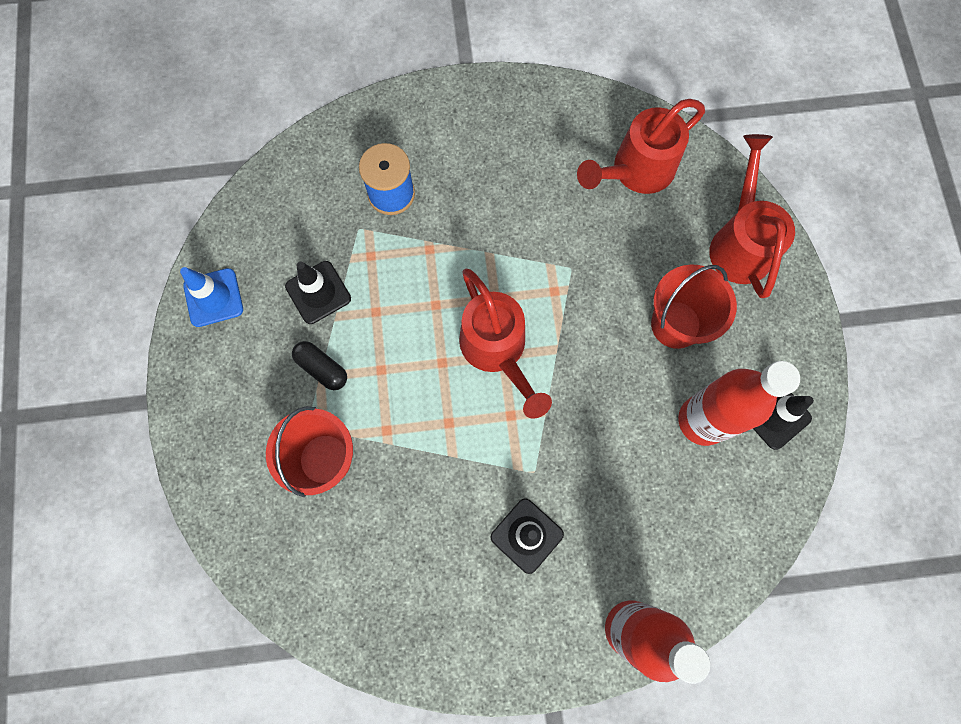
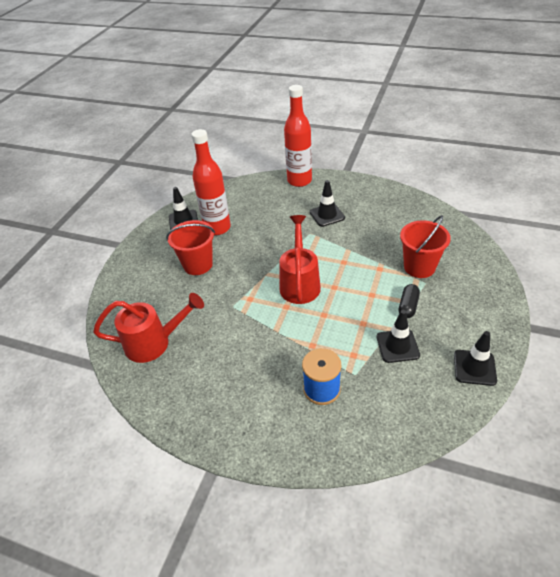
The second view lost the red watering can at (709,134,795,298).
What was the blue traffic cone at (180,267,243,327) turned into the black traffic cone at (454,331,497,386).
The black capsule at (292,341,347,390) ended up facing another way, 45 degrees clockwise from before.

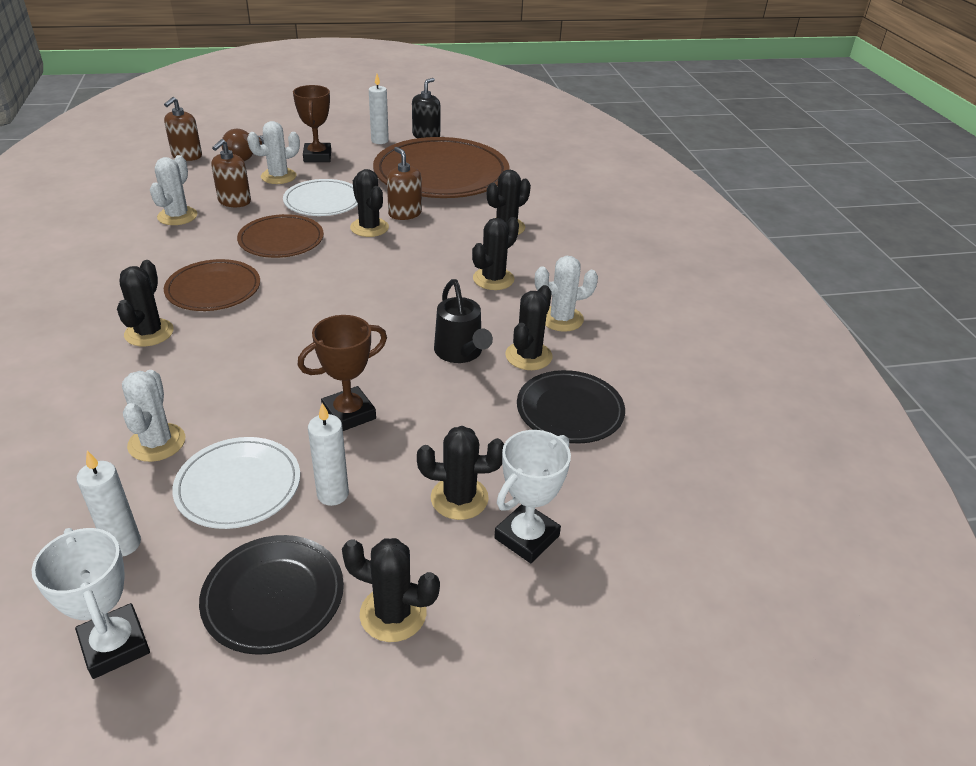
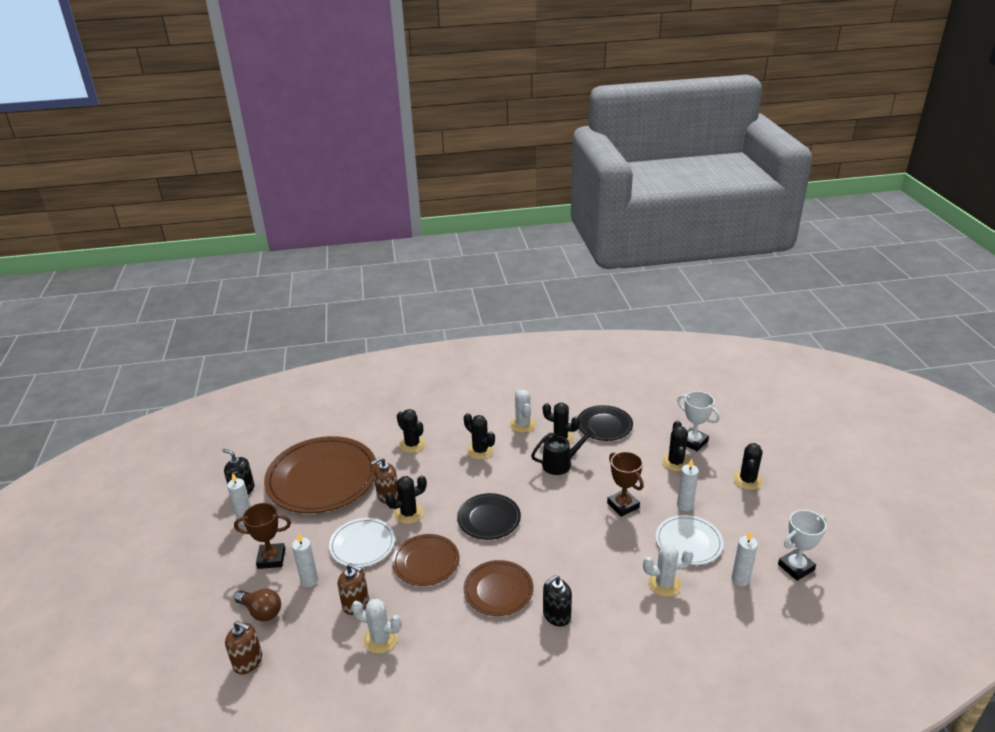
Where the white cactus stood at (247,121,300,184), the white candle came to stand at (292,533,318,587).
Where the black cactus stood at (117,260,174,346), the black soap dispenser came to stand at (543,575,572,627).
The black plate ended up elsewhere, having gone from (199,535,344,655) to (457,493,521,540).

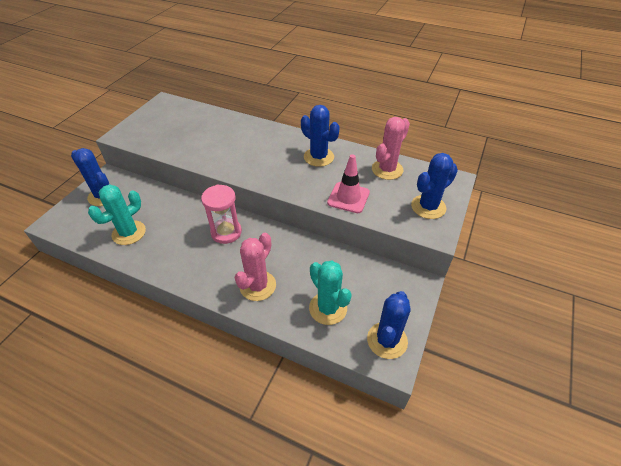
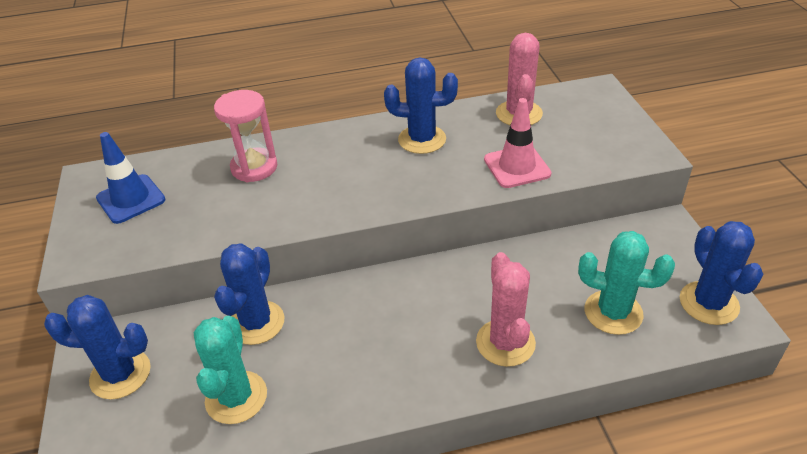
The blue cactus ended up elsewhere, having gone from (411,153,458,219) to (214,243,284,345).
The pink hourglass ended up elsewhere, having gone from (201,185,242,244) to (214,90,277,182).
The second view gained the blue traffic cone at (96,132,165,224).

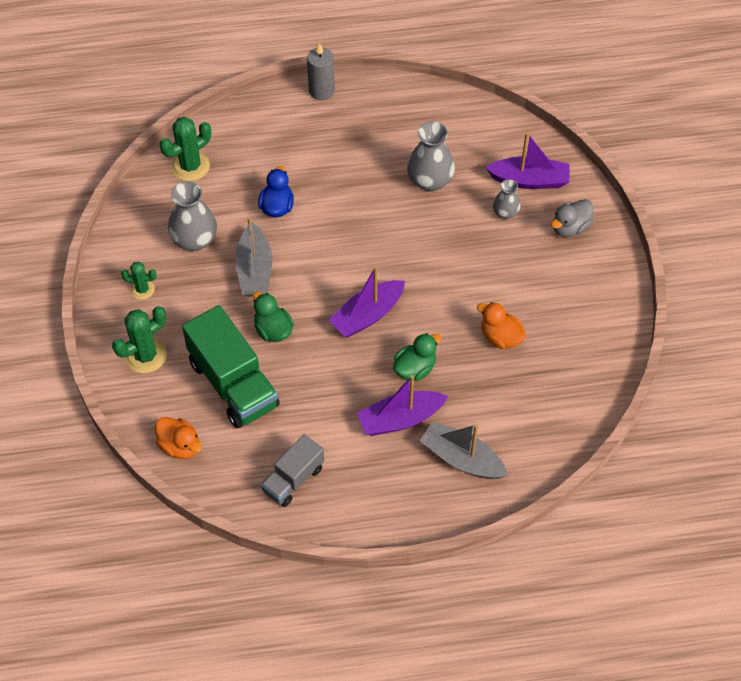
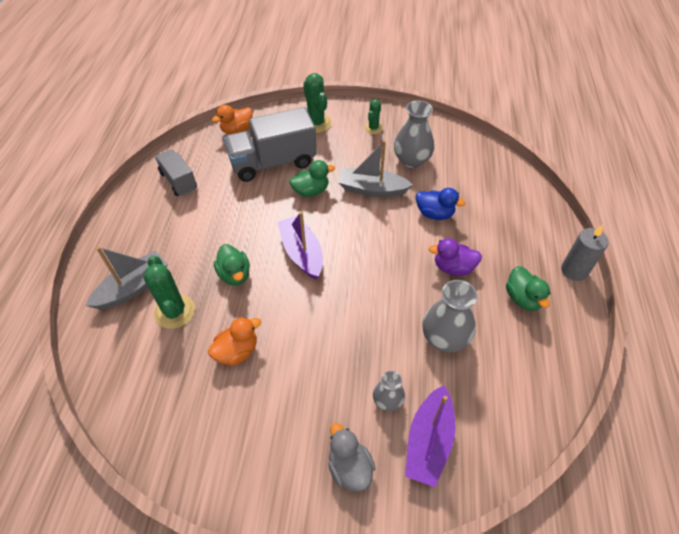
The green cactus ended up elsewhere, having gone from (160,117,211,181) to (144,255,195,329).
What was the green truck at (182,305,280,428) turned into the grey truck at (224,107,317,182).
The second view lost the purple boat at (357,375,448,436).
The second view gained the purple duck at (429,238,482,276).
The second view gained the green duck at (506,266,551,311).

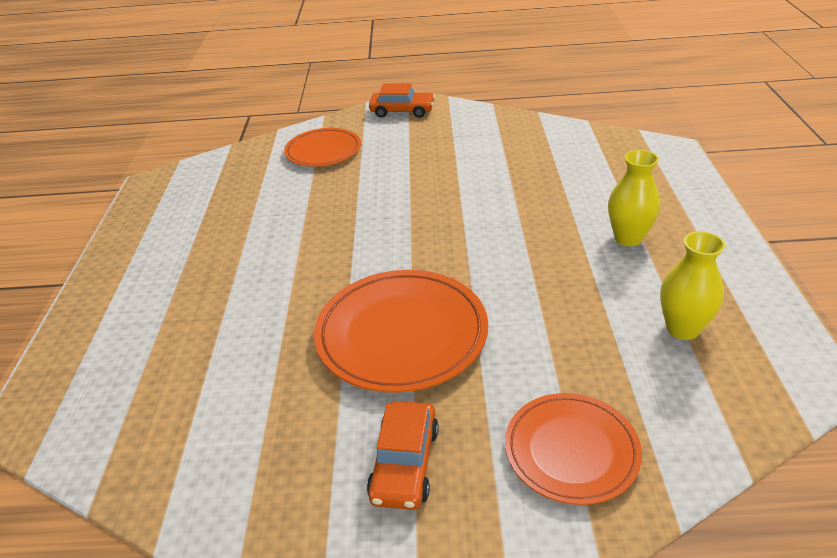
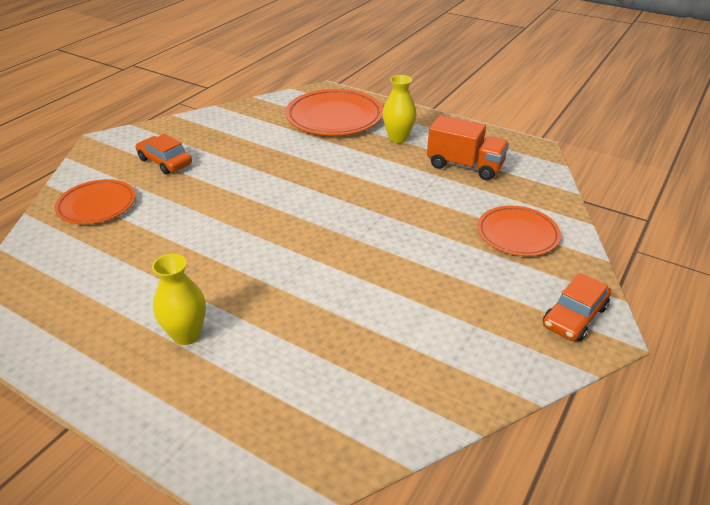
The yellow vase ended up elsewhere, having gone from (660,231,725,340) to (382,75,416,143).
The orange plate ended up elsewhere, having gone from (314,270,488,393) to (285,89,383,136).
The second view gained the orange truck at (427,115,509,180).

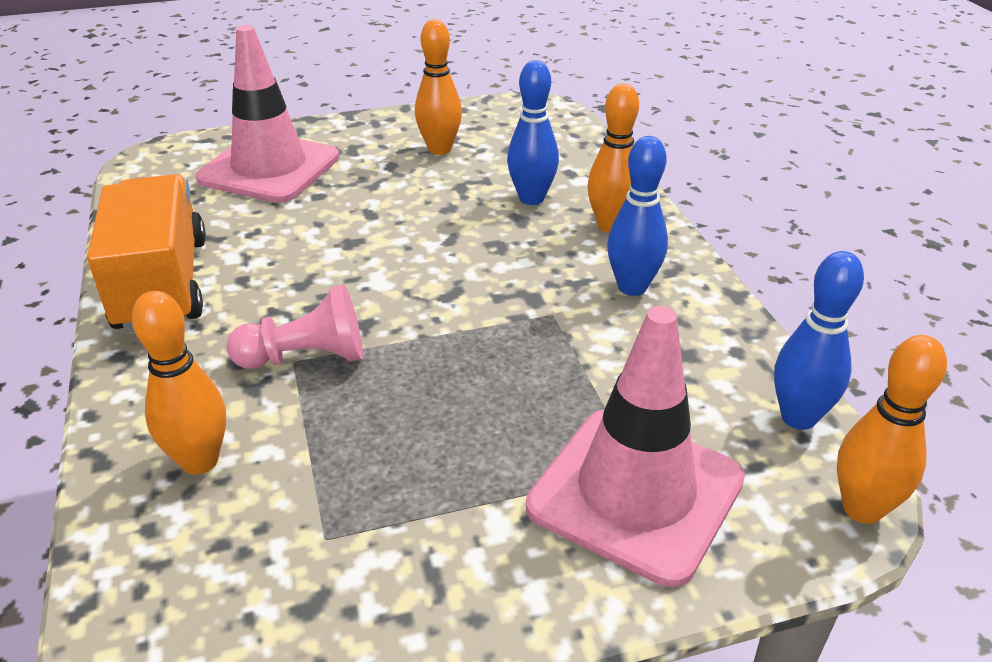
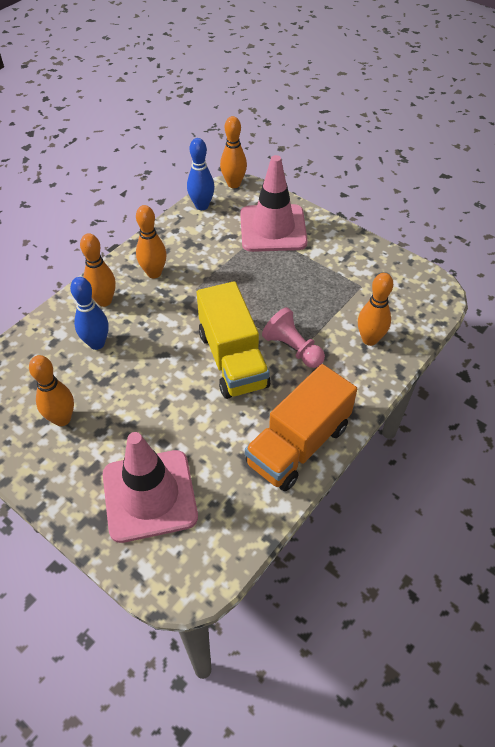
What was the blue bowling pin at (607,136,668,296) turned into the orange bowling pin at (136,205,167,278).
The second view gained the yellow truck at (197,281,270,399).

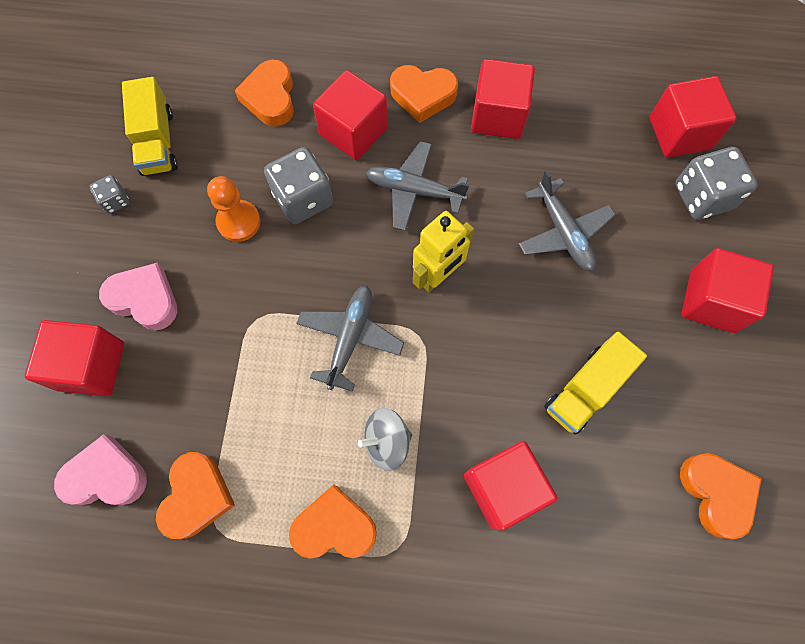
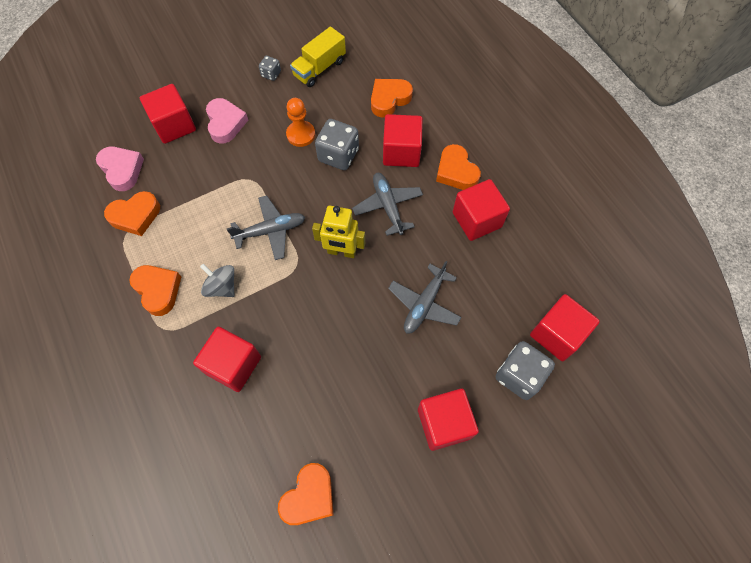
The second view lost the yellow truck at (544,331,647,435).

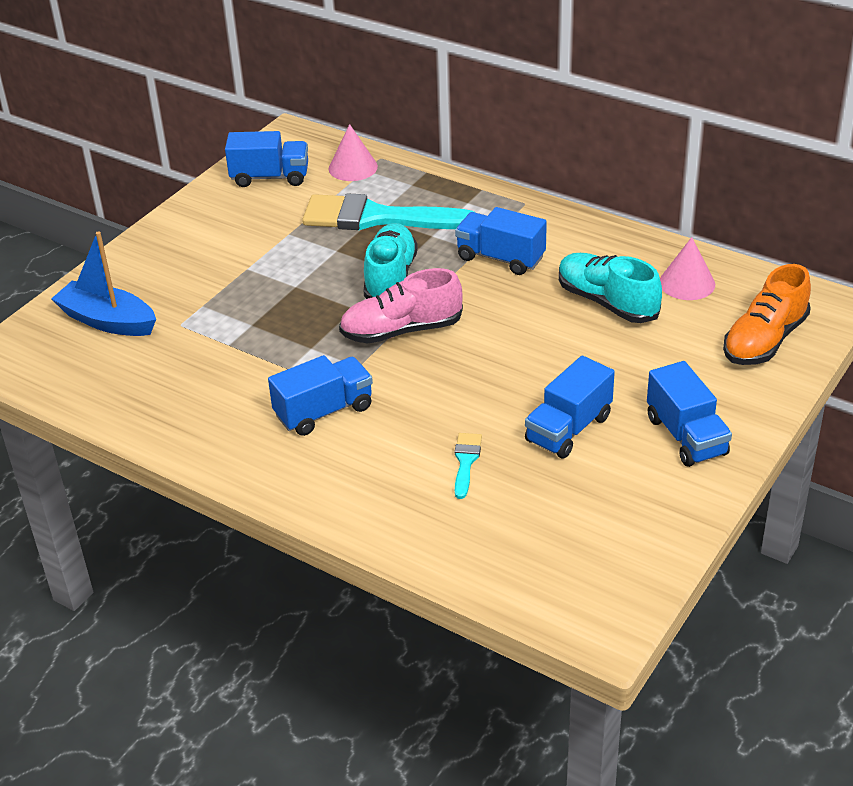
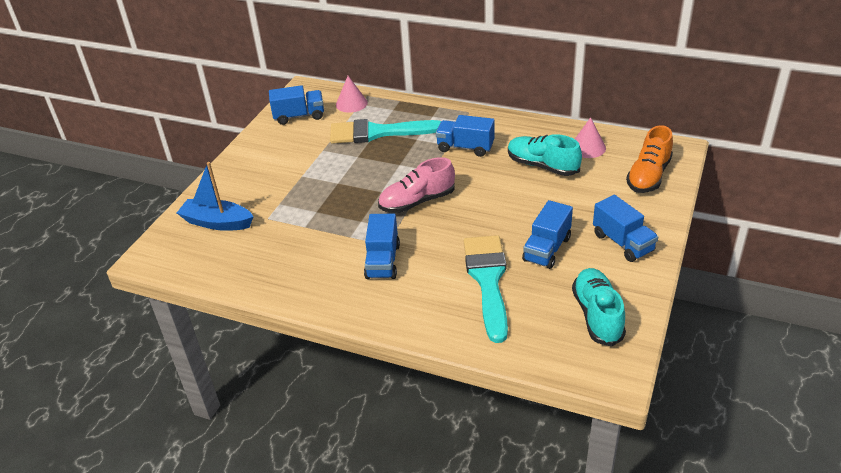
The turquoise shoe ended up elsewhere, having gone from (363,223,418,299) to (572,268,626,347).
The blue truck at (268,355,373,436) ended up facing another way, 135 degrees clockwise from before.
The size of the turquoise brush at (455,433,482,499) changed by a factor of 2.37.

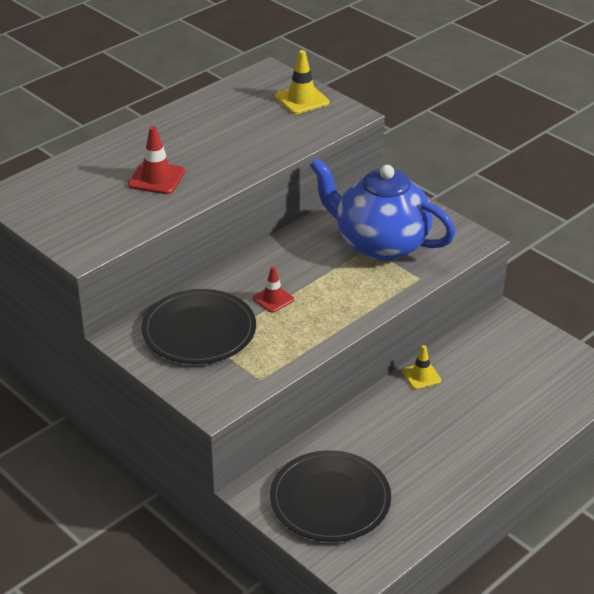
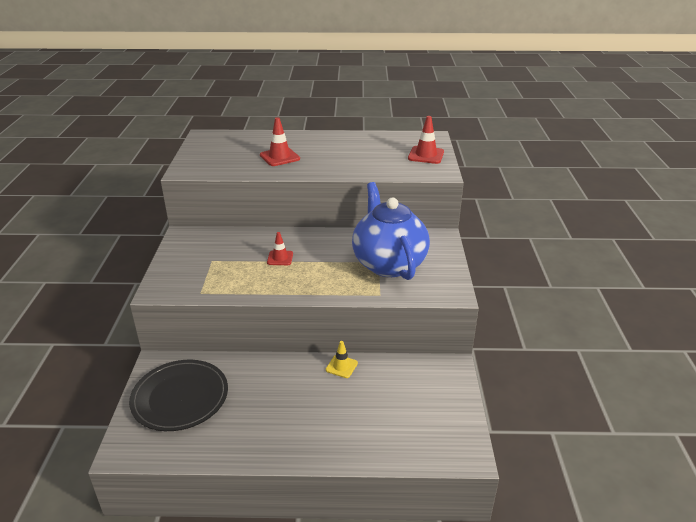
What was the yellow traffic cone at (275,50,329,114) turned into the red traffic cone at (408,116,444,164).
The second view lost the black plate at (141,289,256,364).

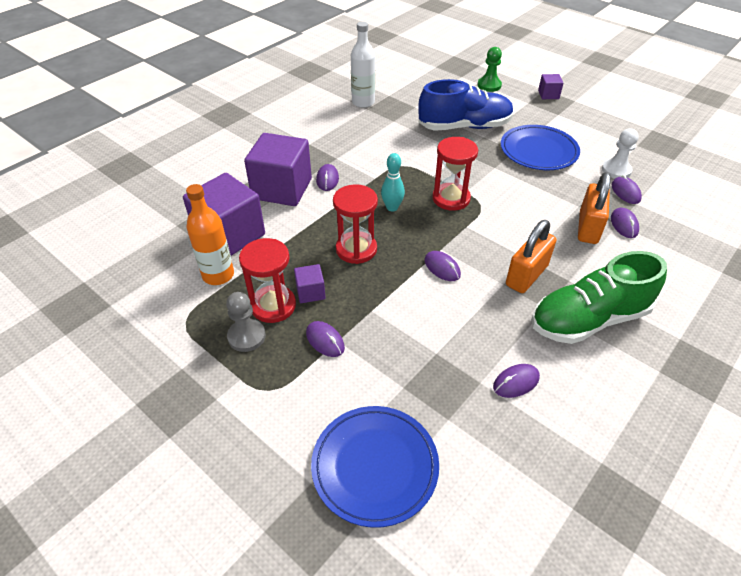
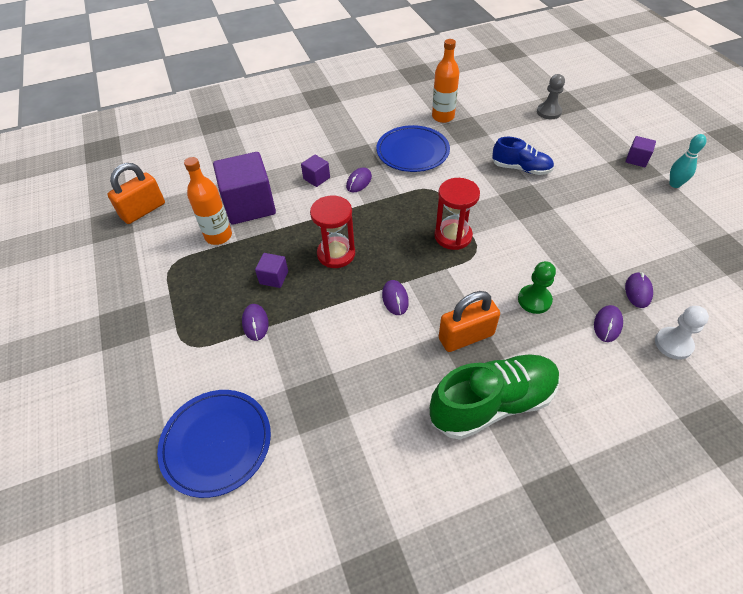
What was the white bottle at (351,22,375,108) turned into the orange bottle at (432,39,460,123).
The green pawn ended up elsewhere, having gone from (478,47,502,92) to (518,261,556,314).
The size of the blue shoe at (419,79,514,131) changed by a factor of 0.61.
The blue plate ended up elsewhere, having gone from (501,125,580,170) to (376,125,450,172).
The white pawn ended up elsewhere, having gone from (602,128,639,179) to (655,306,709,360).
The size of the purple cube at (244,133,312,206) changed by a factor of 0.45.
The turquoise bowling pin ended up elsewhere, having gone from (381,153,405,212) to (670,134,706,188).
The orange padlock ended up elsewhere, having gone from (578,172,611,244) to (107,163,165,224).
The second view lost the red hourglass at (239,238,296,323).
The green shoe at (531,251,667,344) ended up facing another way, 150 degrees clockwise from before.
The grey pawn ended up elsewhere, having gone from (226,292,266,352) to (537,74,565,119).
The second view lost the purple mouse at (493,364,540,398).

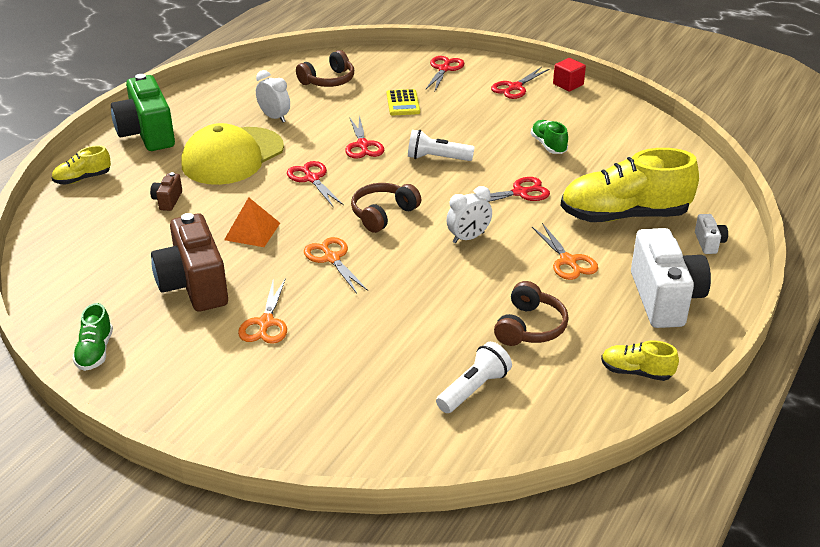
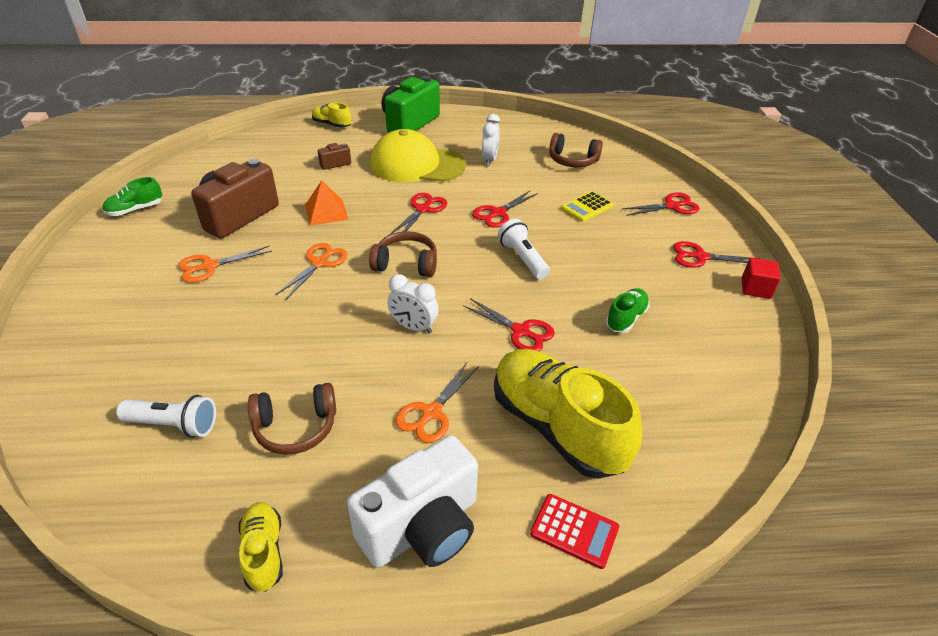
Where the white camera stood at (695,214,728,254), the red calculator came to stand at (530,494,619,569).

